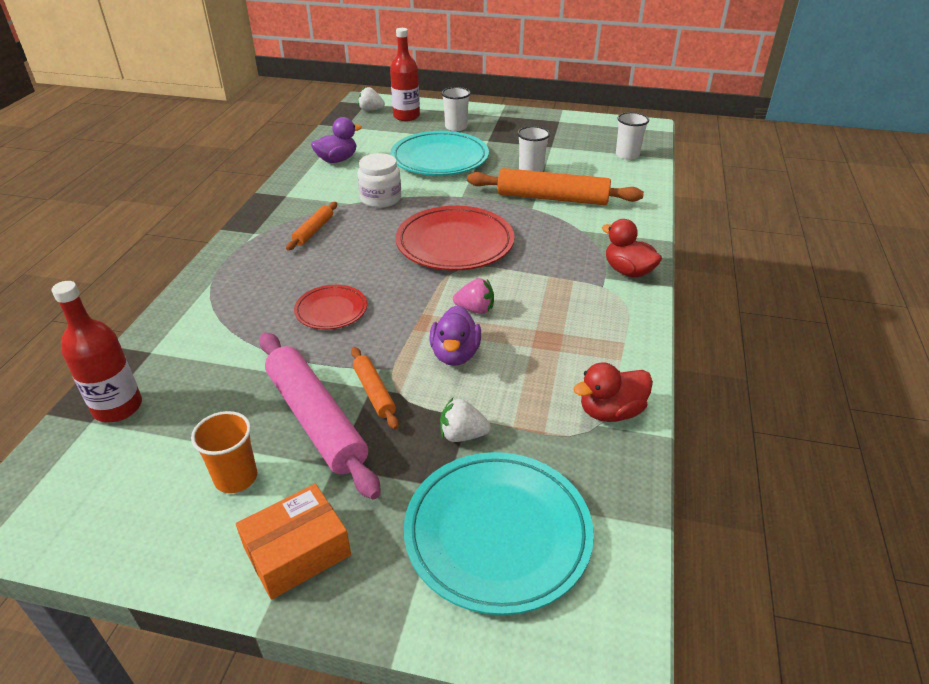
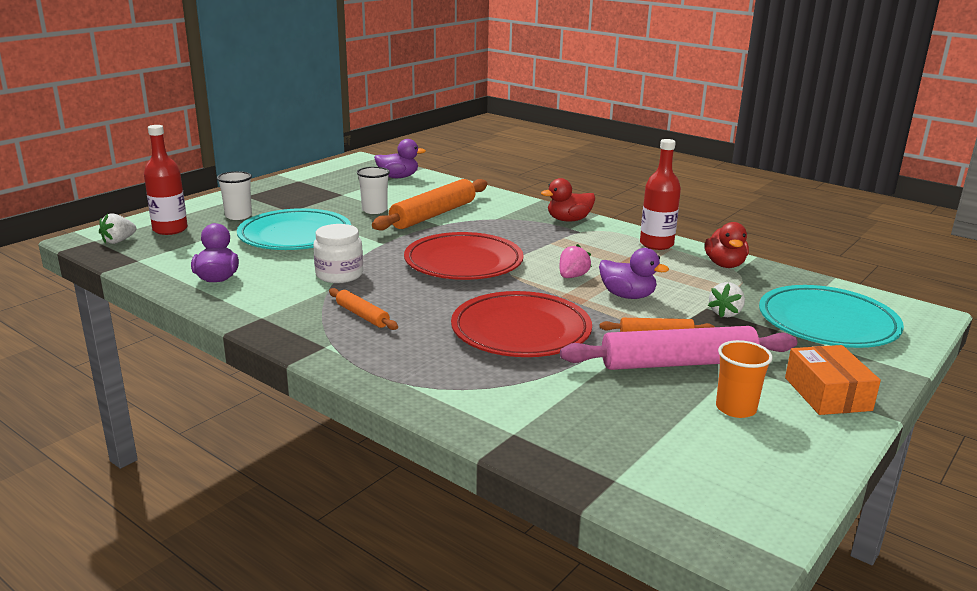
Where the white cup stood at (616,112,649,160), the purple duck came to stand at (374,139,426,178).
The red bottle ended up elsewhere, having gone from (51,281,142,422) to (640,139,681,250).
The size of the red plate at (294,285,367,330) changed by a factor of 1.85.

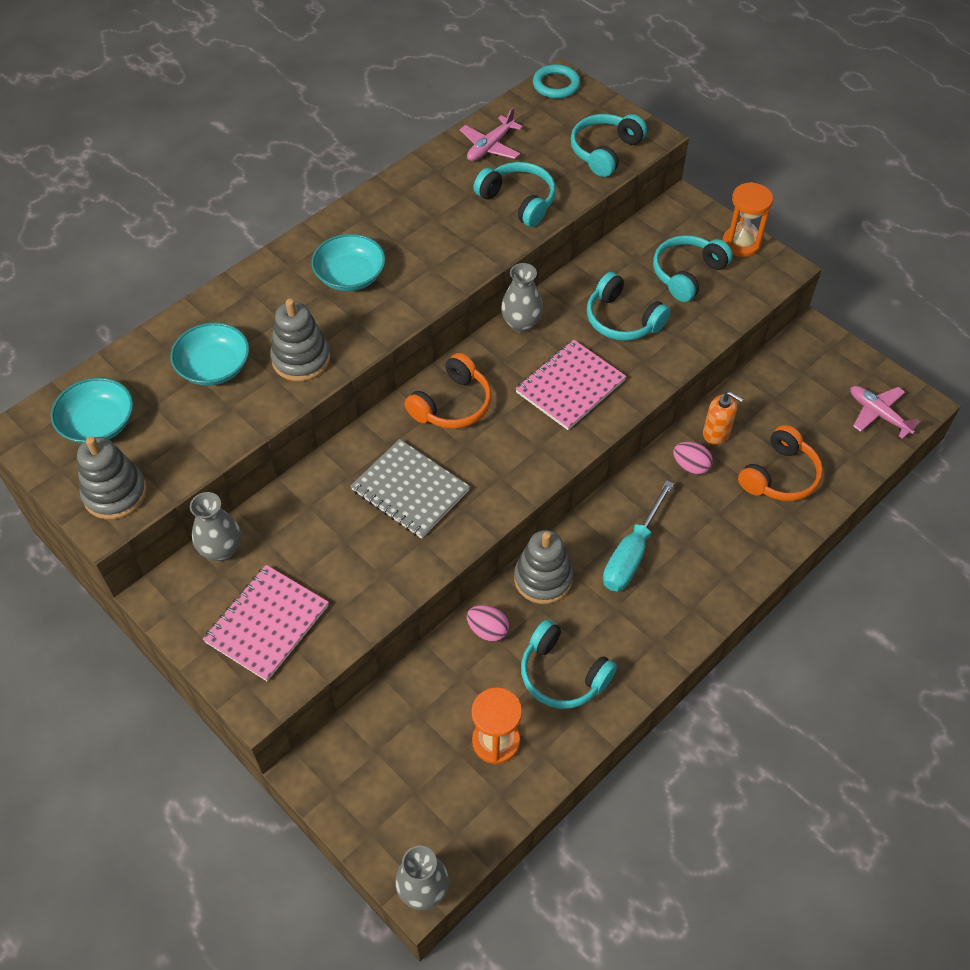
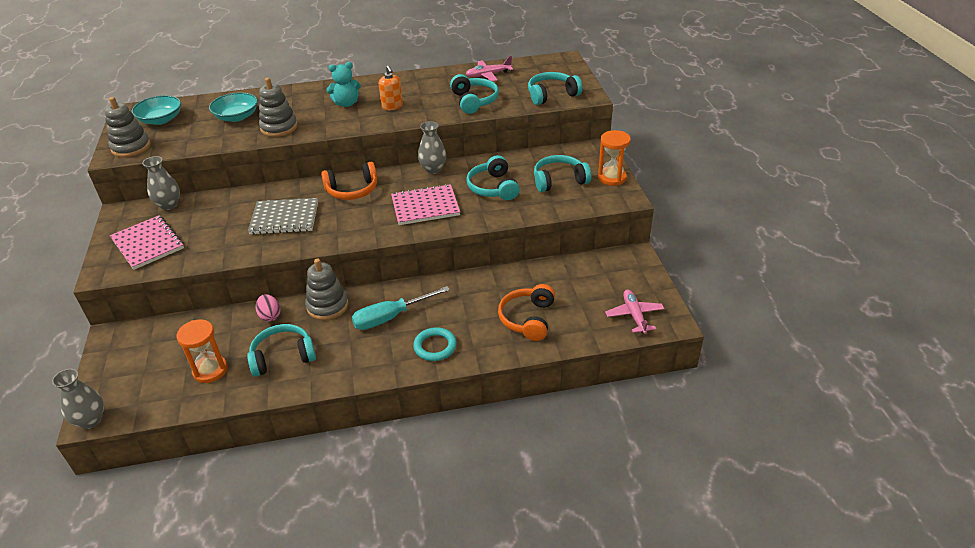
The turquoise ring ended up elsewhere, having gone from (533,64,580,99) to (413,327,457,361).
Where the turquoise bowl stood at (311,234,386,291), the turquoise teddy bear came to stand at (326,62,361,107).
The orange soap dispenser ended up elsewhere, having gone from (703,391,743,445) to (379,65,403,110).
The orange headphones at (738,425,823,501) ended up facing another way, 120 degrees clockwise from before.
The grey notebook at (351,439,470,539) ended up facing another way, 75 degrees counterclockwise from before.
The second view lost the pink egg at (673,442,713,475).
The pink notebook at (203,565,329,681) ended up facing another way, 75 degrees clockwise from before.
The turquoise headphones at (521,619,617,709) ended up facing another way, 90 degrees clockwise from before.

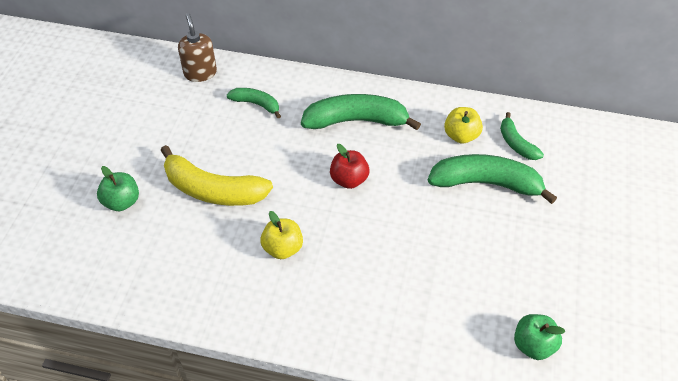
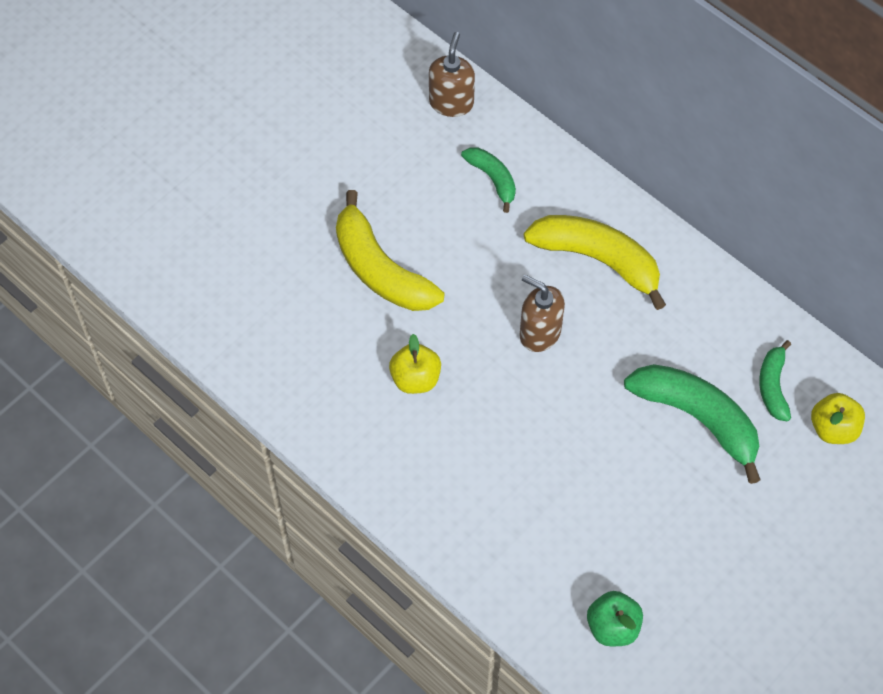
What was the green banana at (301,94,421,130) turned into the yellow banana at (524,215,666,310).
The yellow apple ended up elsewhere, having gone from (444,107,483,144) to (811,393,865,444).
Where the red apple stood at (330,144,369,189), the brown soap dispenser came to stand at (520,275,565,352).
The second view lost the green apple at (97,166,139,211).

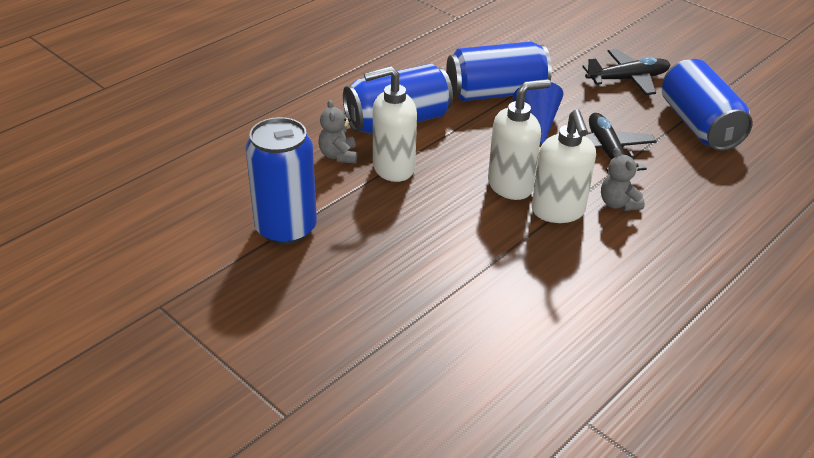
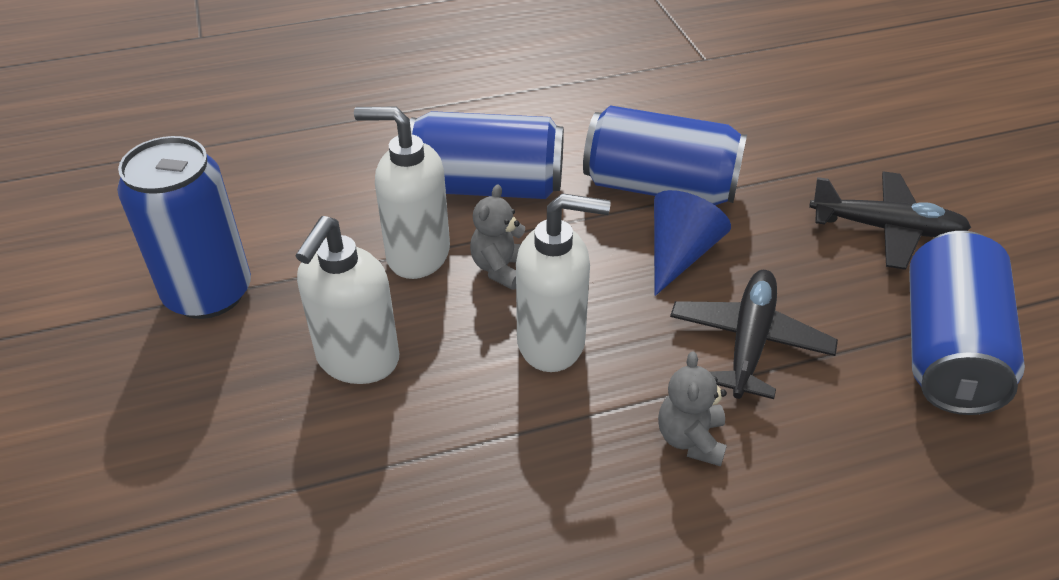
The grey teddy bear ended up elsewhere, having gone from (318,100,357,163) to (470,184,525,290).
The white soap dispenser ended up elsewhere, having gone from (532,109,596,223) to (295,216,399,384).

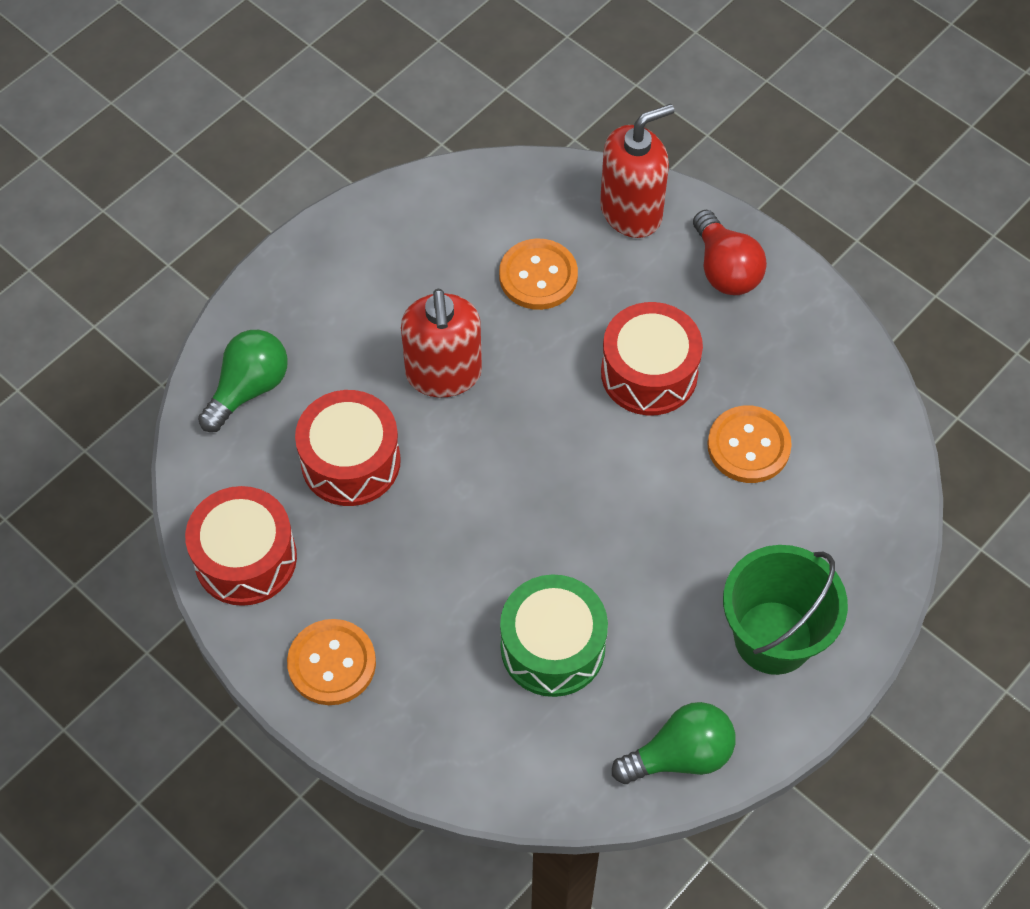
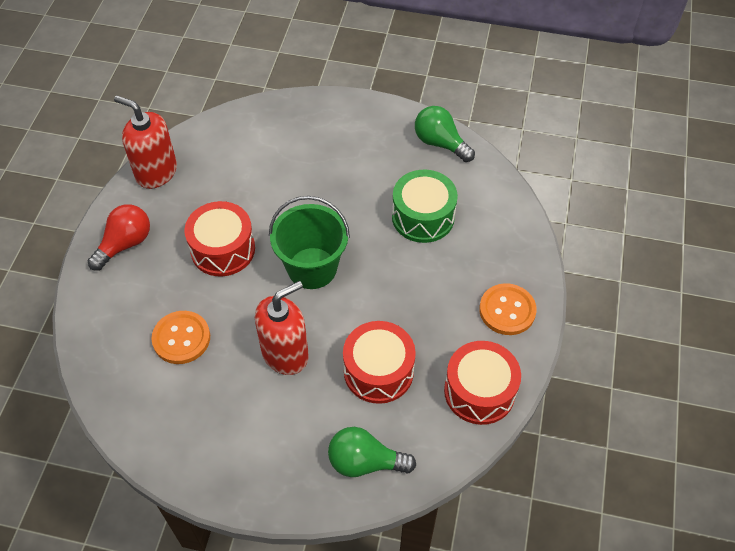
The red soap dispenser ended up elsewhere, having gone from (600,104,675,238) to (114,96,177,189).
The second view lost the orange button at (707,406,792,483).
The green bucket ended up elsewhere, having gone from (723,545,848,675) to (269,196,350,289).

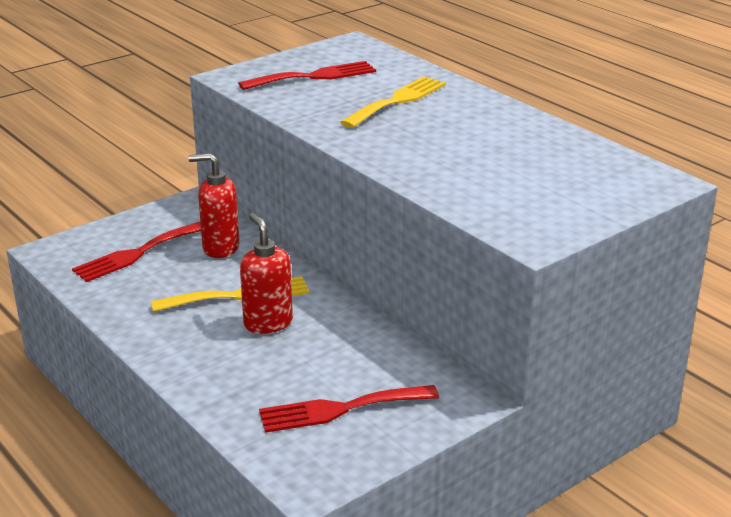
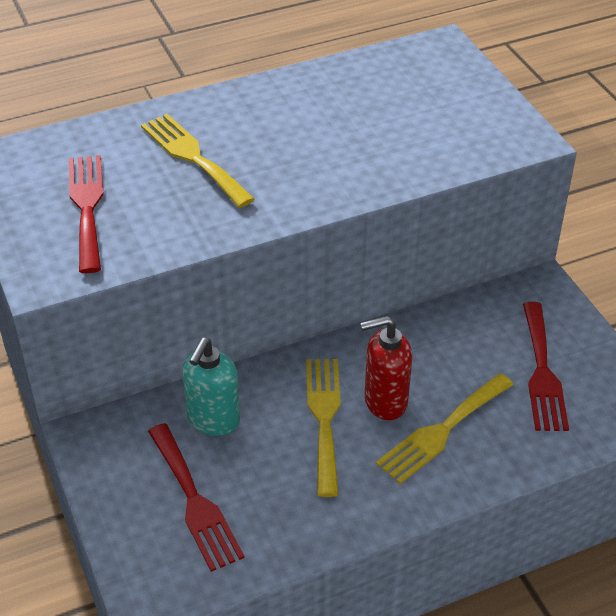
What was the red soap dispenser at (188,153,240,258) turned into the turquoise soap dispenser at (182,338,240,436).
The second view gained the yellow fork at (376,373,514,484).

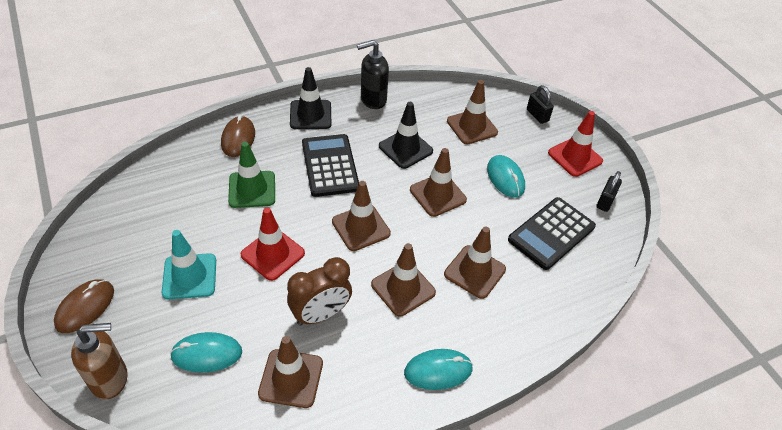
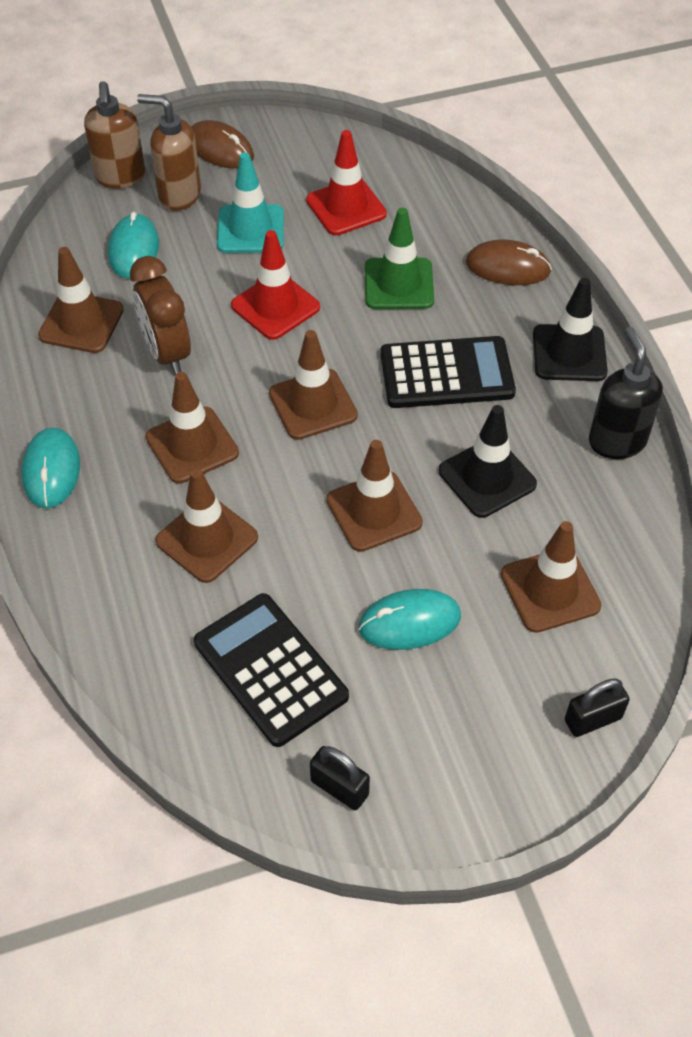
The red traffic cone ended up elsewhere, having gone from (548,111,603,177) to (306,130,387,235).
The second view gained the brown soap dispenser at (137,94,201,211).

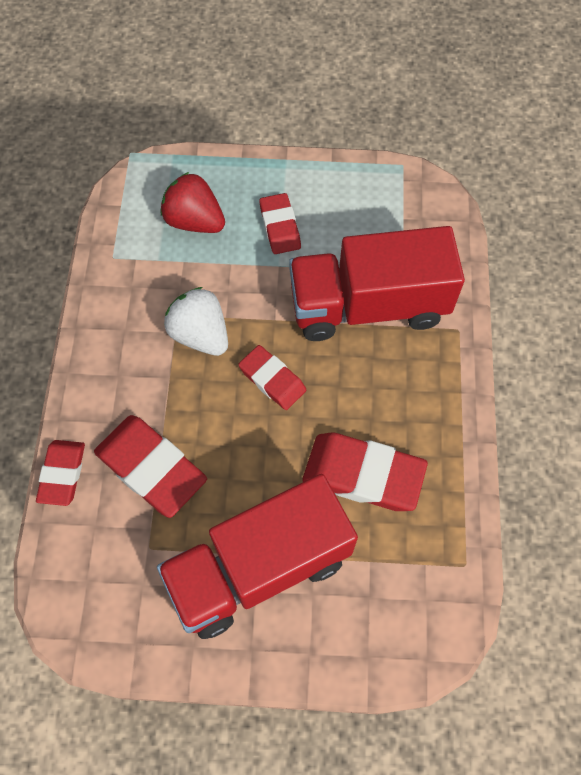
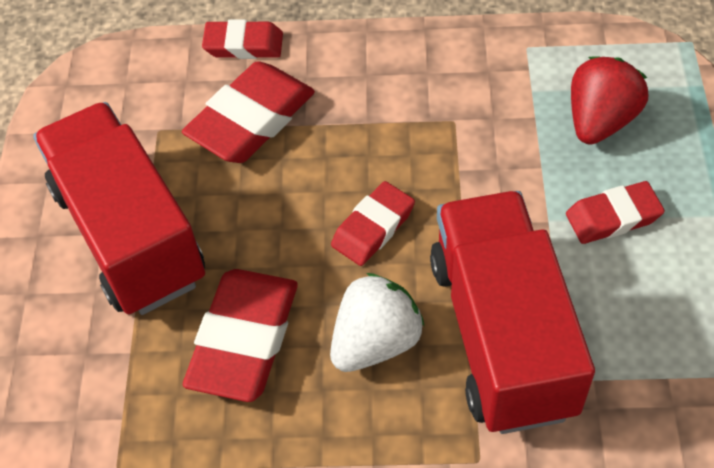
The white strawberry ended up elsewhere, having gone from (164,287,228,356) to (330,273,424,372).

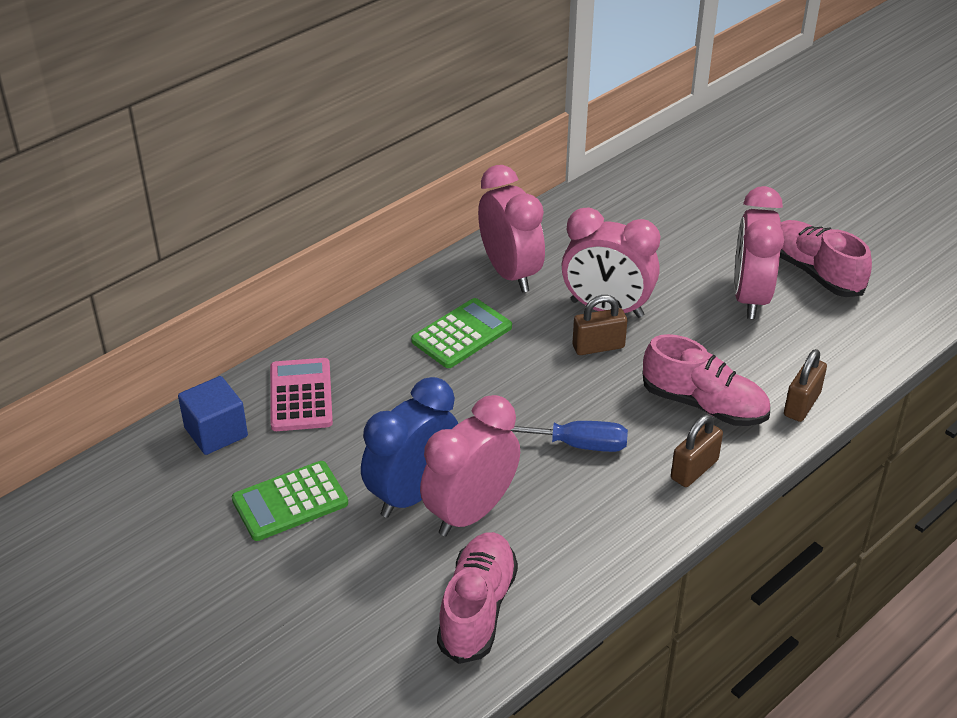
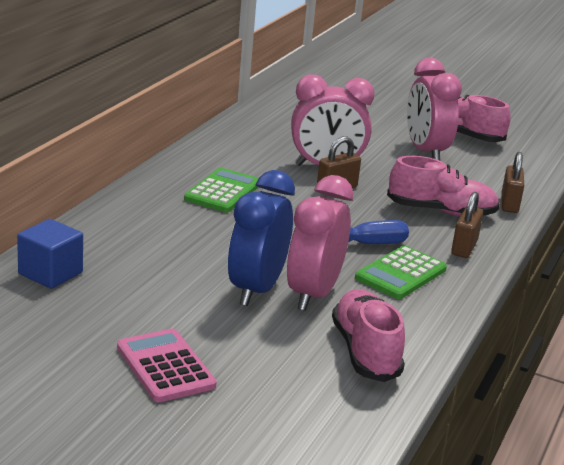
The second view lost the pink clock at (478,165,545,292).
The pink calculator ended up elsewhere, having gone from (270,358,333,431) to (117,329,217,402).
The green calculator ended up elsewhere, having gone from (232,461,348,541) to (355,245,447,299).

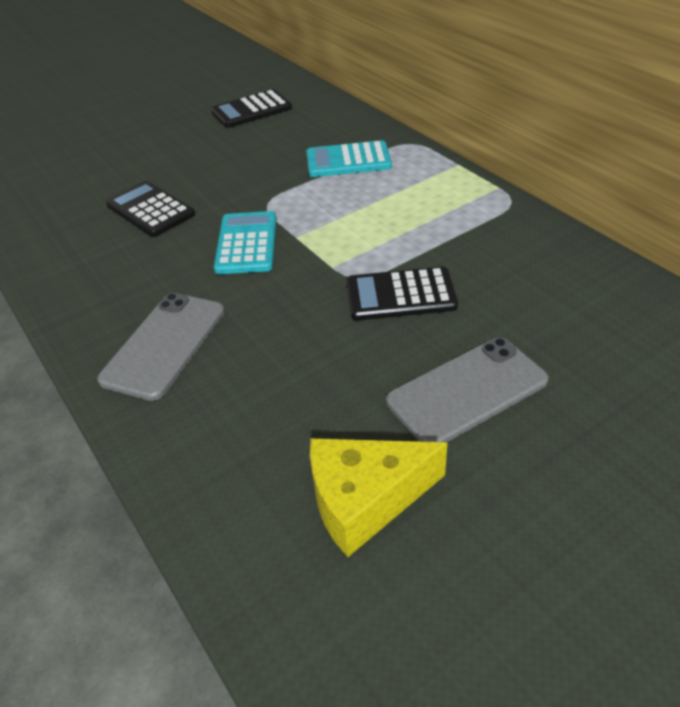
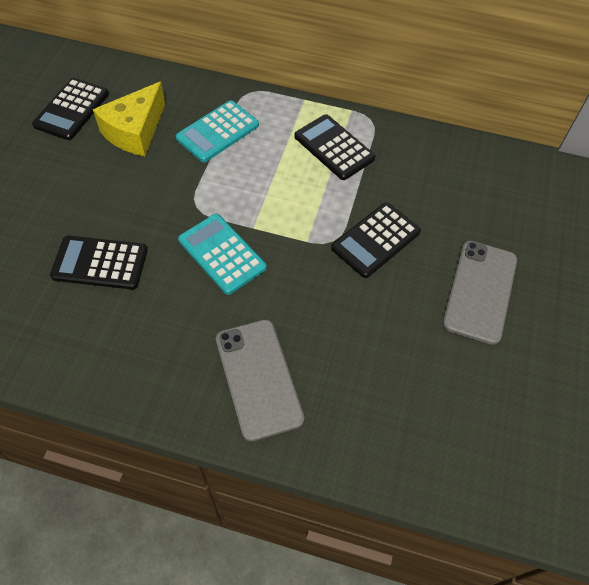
The yellow cheese ended up elsewhere, having gone from (310,438,447,557) to (93,82,165,156).
The second view gained the black calculator at (294,114,376,180).

